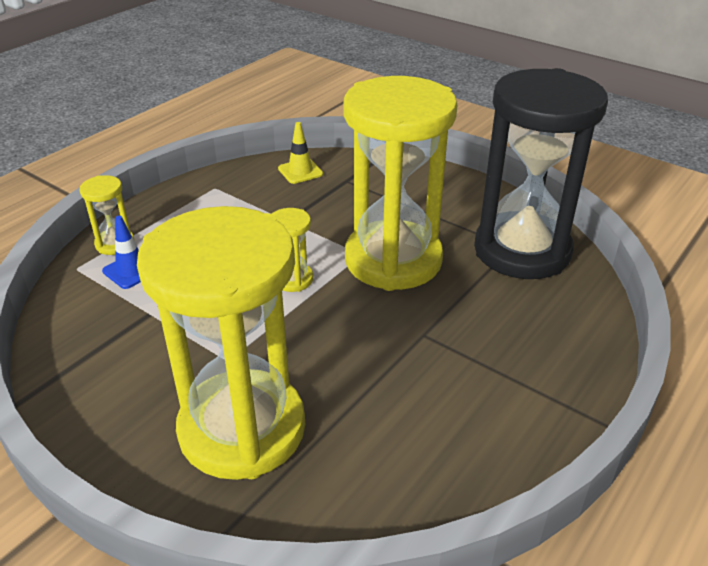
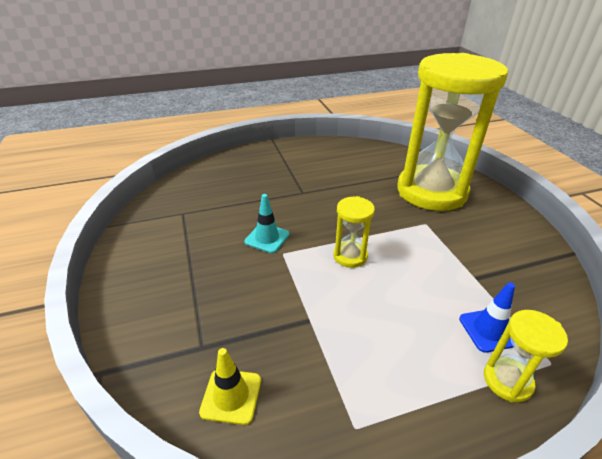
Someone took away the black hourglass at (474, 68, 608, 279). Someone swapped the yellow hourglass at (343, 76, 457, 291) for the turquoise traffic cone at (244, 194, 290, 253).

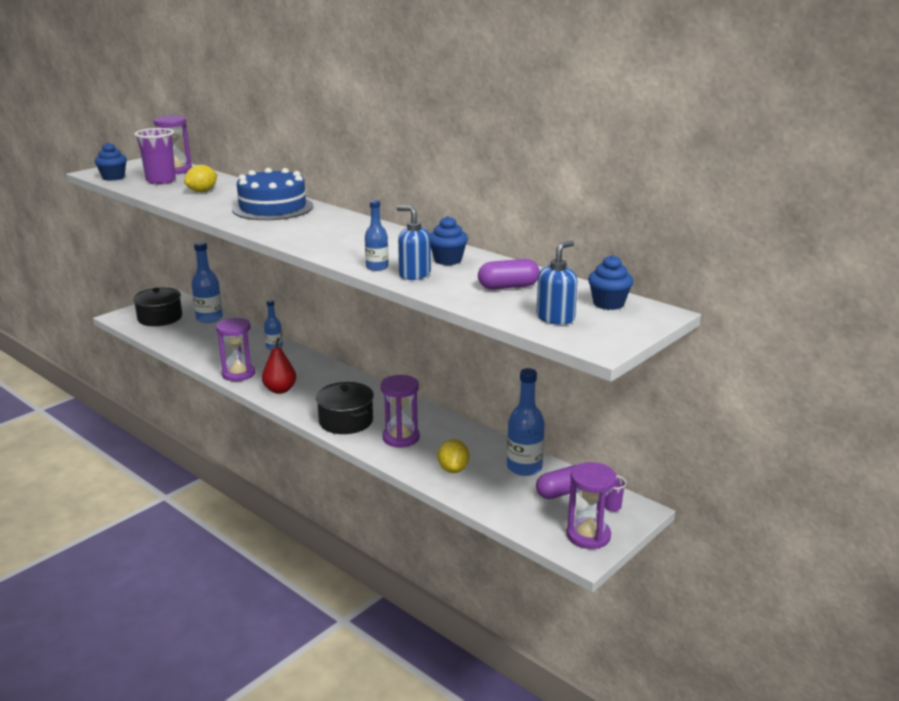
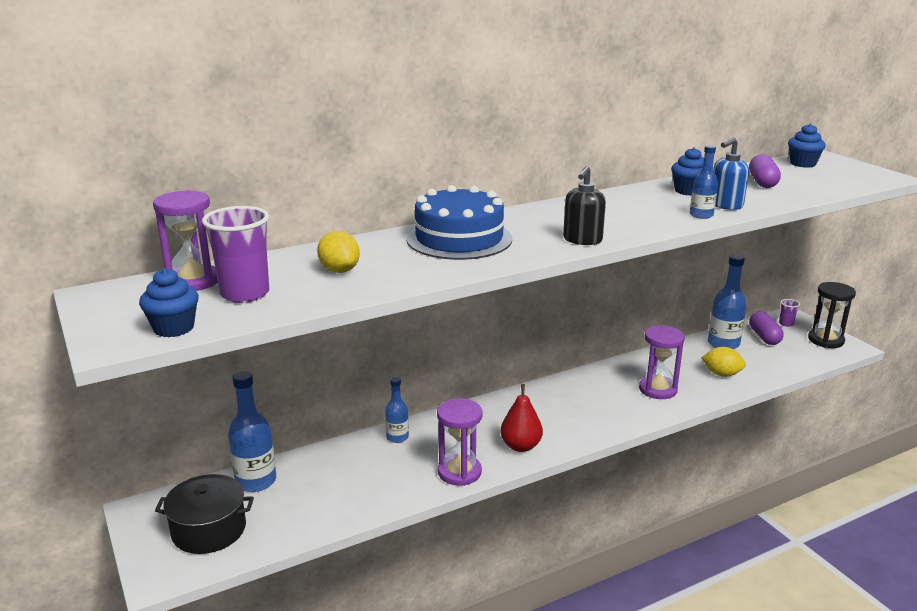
Someone took away the blue soap dispenser at (536, 241, 577, 325). Someone took away the black pot at (316, 382, 374, 434). Someone repainted the purple hourglass at (567, 462, 617, 549), which became the black hourglass at (808, 282, 856, 348). Someone put down the black soap dispenser at (563, 166, 606, 245).

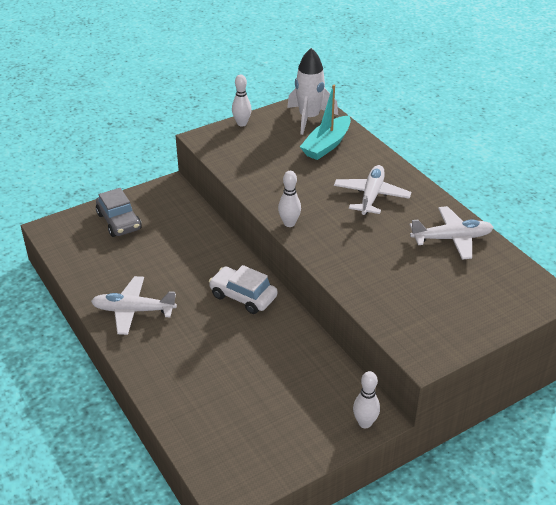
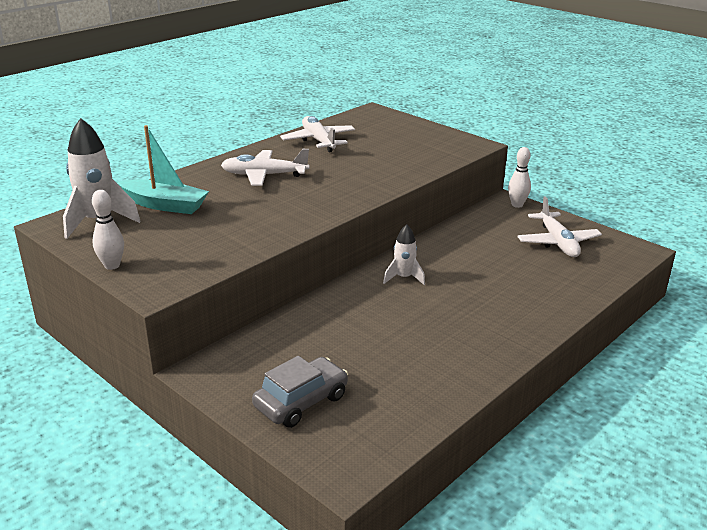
Someone took away the white bowling pin at (278, 171, 301, 227). Someone swapped the white car at (209, 265, 278, 314) for the white rocket at (383, 224, 425, 285). Someone carried the white plane from (91, 276, 177, 335) to (517, 196, 602, 257).

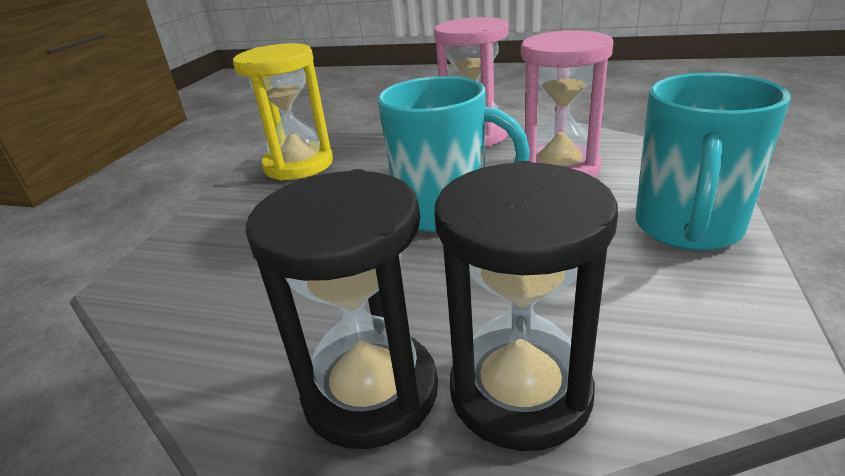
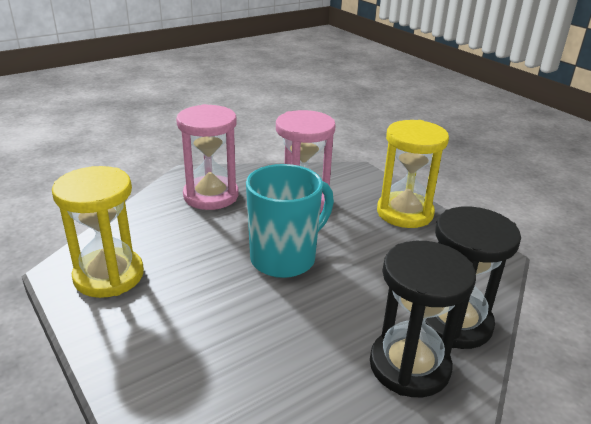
Someone swapped the turquoise mug at (635, 73, 790, 251) for the yellow hourglass at (377, 120, 449, 228).

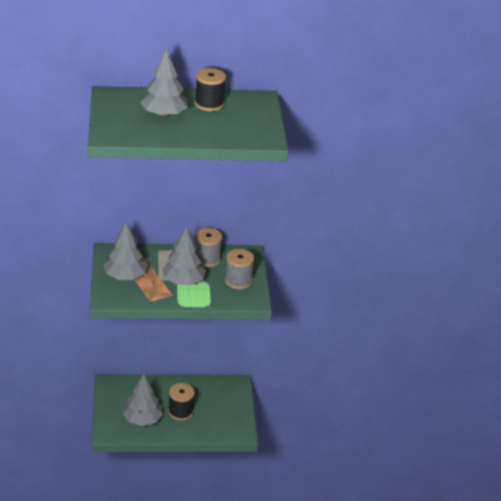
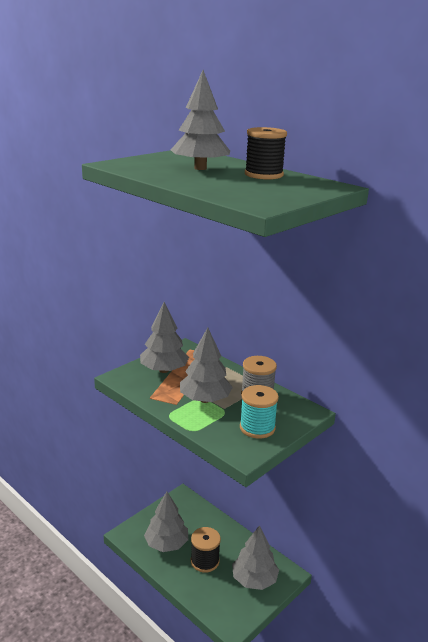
Someone repainted the grey spool at (225, 249, 254, 289), which became the turquoise spool at (240, 385, 279, 439). Someone put down the grey tree at (232, 525, 279, 590).

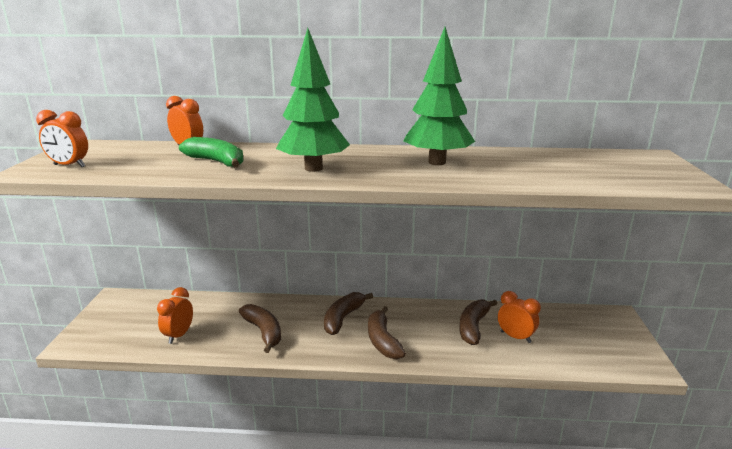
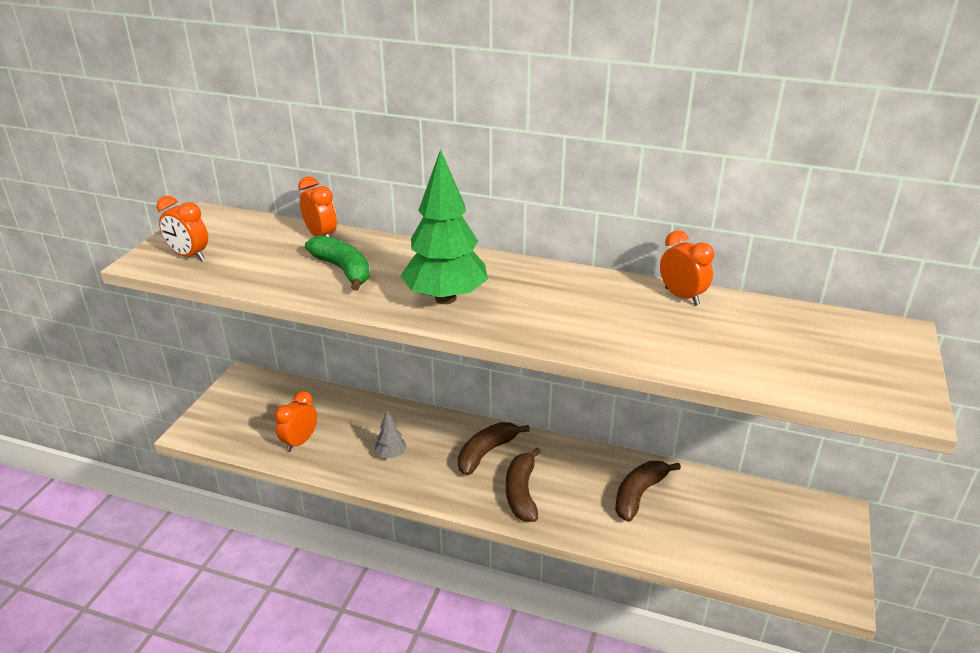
Someone took away the green tree at (404, 27, 475, 165). Someone carried the orange clock from (498, 291, 541, 343) to (660, 230, 714, 305). Someone swapped the brown banana at (239, 304, 281, 353) for the grey tree at (375, 410, 407, 458).

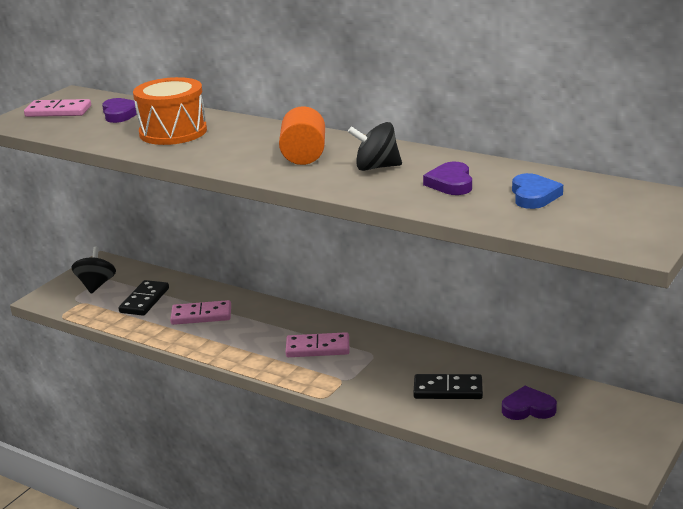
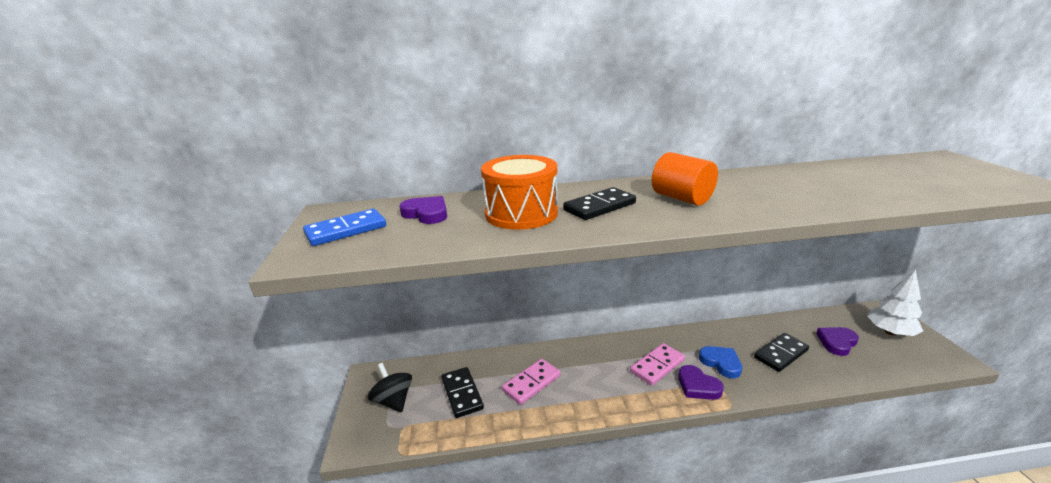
Someone repainted the pink domino at (24, 99, 91, 117), which became the blue domino at (303, 209, 386, 246). Someone took away the black spinning top at (348, 122, 402, 171). Someone carried the purple heart from (423, 162, 472, 195) to (678, 365, 724, 400). Someone carried the blue heart from (512, 173, 563, 209) to (699, 346, 742, 378). Someone put down the black domino at (563, 187, 636, 220). Someone put down the white tree at (867, 270, 923, 336).

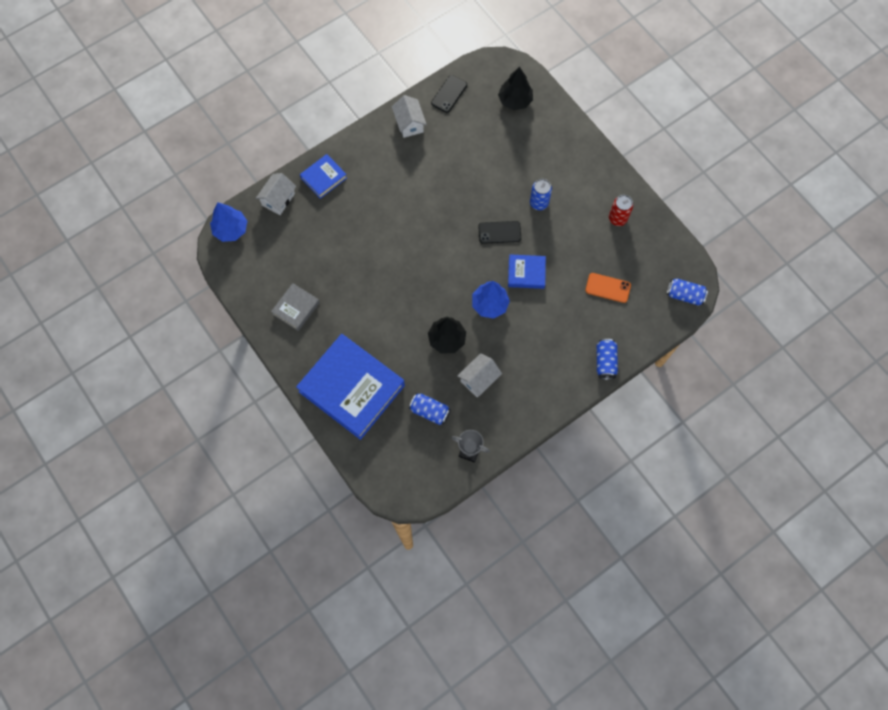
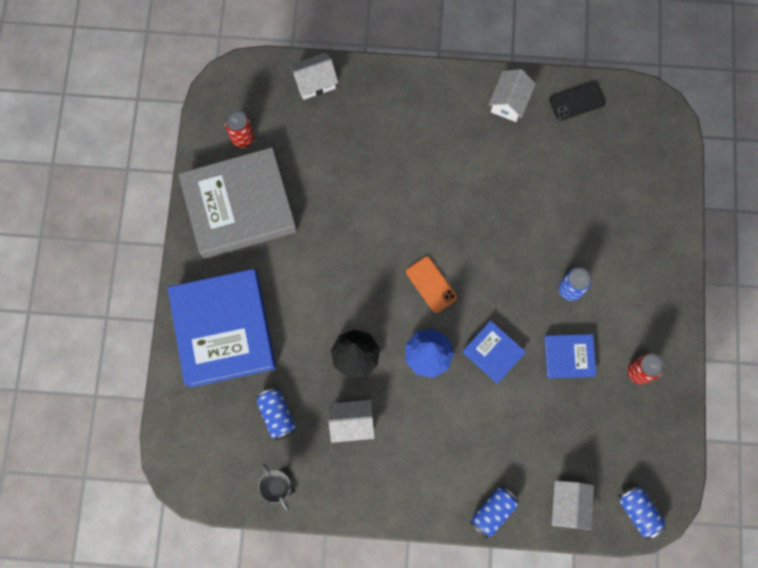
Someone took away the black tree at (498, 67, 533, 110). Someone carried the blue book from (300, 154, 347, 199) to (544, 334, 596, 378). Someone took away the blue tree at (210, 202, 247, 242). Someone took away the black phone at (478, 221, 521, 244). Someone carried the orange phone from (585, 273, 631, 303) to (406, 256, 457, 313). Someone scaled the grey book at (271, 283, 320, 331) by 2.13. Someone put down the red can at (225, 110, 255, 148). Someone put down the white house at (552, 480, 594, 530).

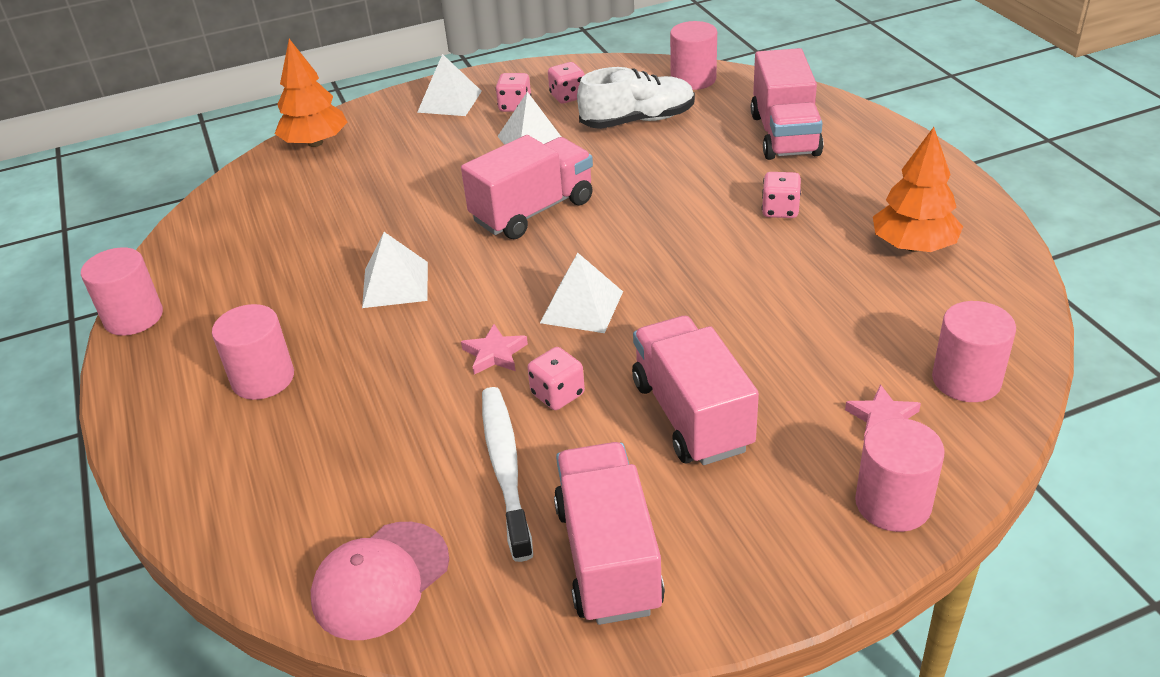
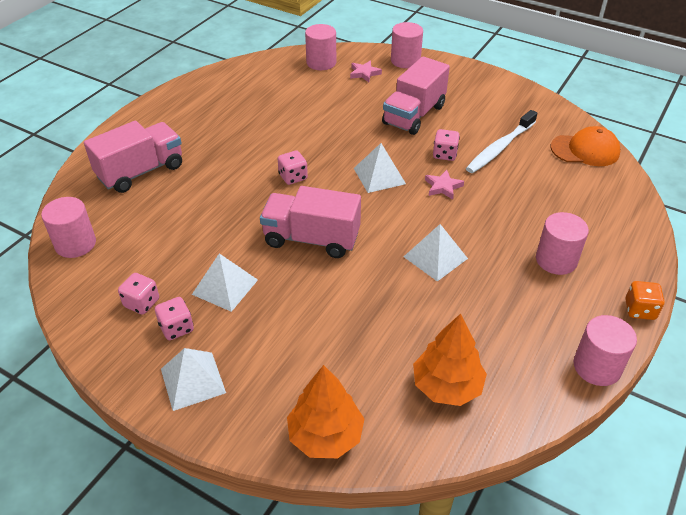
Someone took away the white shoe at (577, 67, 695, 129). Someone carried the orange tree from (873, 127, 963, 252) to (413, 314, 487, 406). Someone carried the pink dice from (762, 172, 801, 218) to (278, 150, 308, 185). Someone took away the pink truck at (554, 442, 665, 625). Someone repainted the pink cap at (311, 522, 449, 640), which became the orange cap at (551, 126, 621, 166). Someone put down the orange dice at (625, 281, 665, 320).

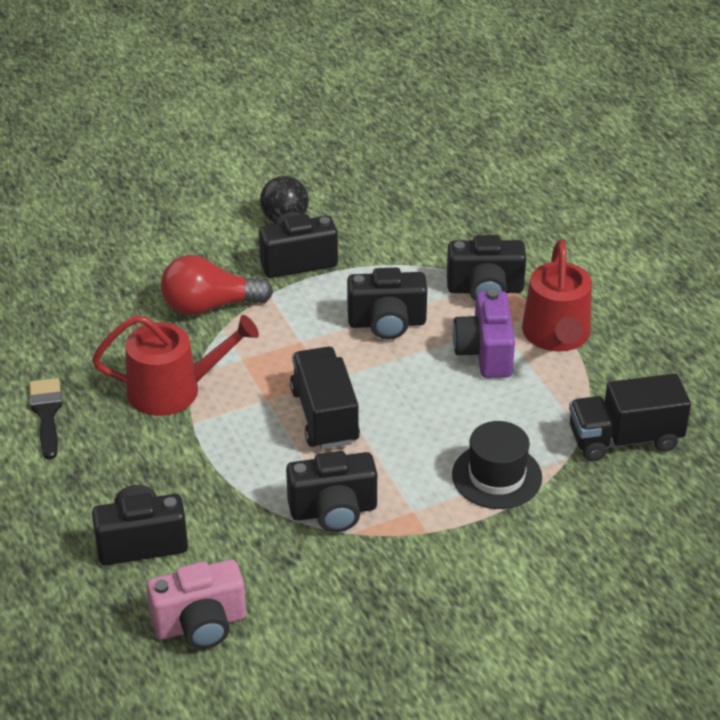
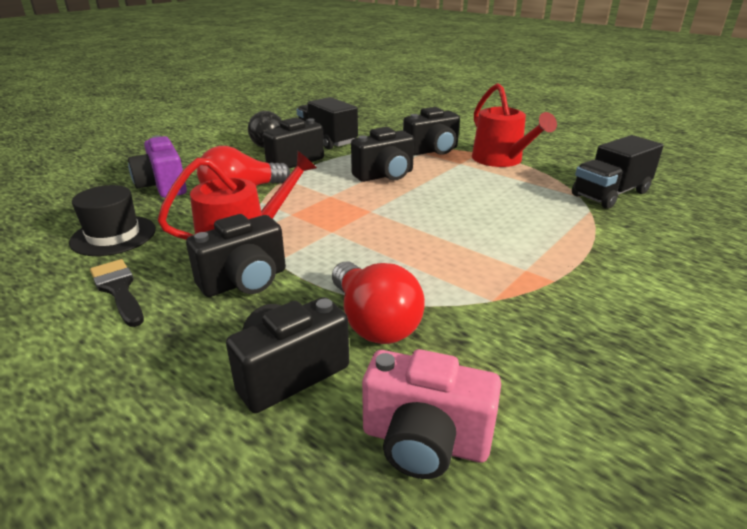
Someone carried the purple camera from (453, 289, 515, 378) to (128, 135, 187, 198). Someone carried the black truck from (290, 347, 360, 449) to (297, 97, 358, 150). Someone carried the black hat from (452, 421, 542, 509) to (69, 185, 156, 256). Someone carried the black camera from (286, 451, 377, 532) to (186, 214, 286, 297). Someone rotated the pink camera at (146, 559, 246, 649) by 60 degrees clockwise. Someone put down the red light bulb at (332, 261, 425, 344).

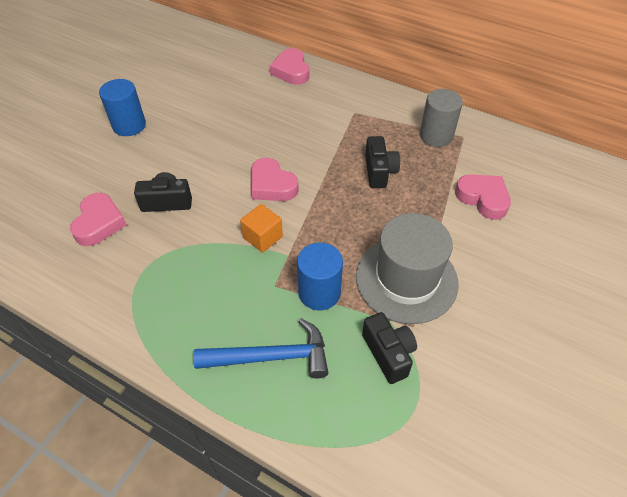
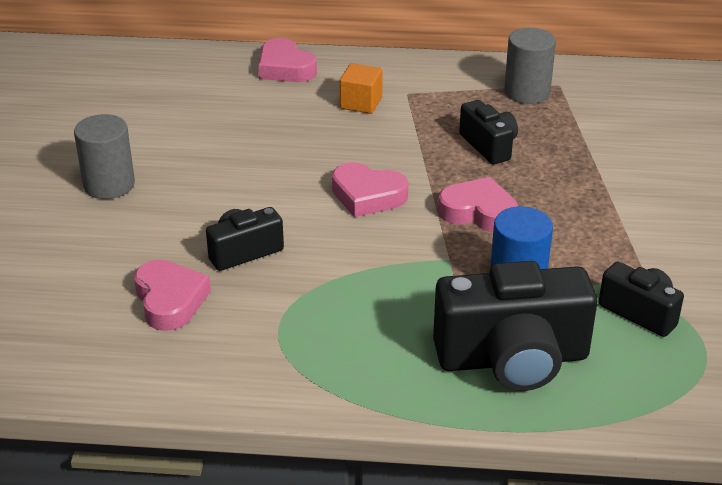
Someone repainted the blue cylinder at (99, 79, 146, 136), which became the grey cylinder at (74, 114, 135, 199). Someone carried the pink heart from (455, 174, 511, 220) to (438, 177, 518, 232). Someone carried the orange cube from (240, 204, 283, 253) to (340, 63, 383, 114). Someone took away the grey hat at (356, 213, 459, 324). Someone swapped the blue hammer at (193, 318, 329, 378) for the black camera at (433, 261, 597, 391).

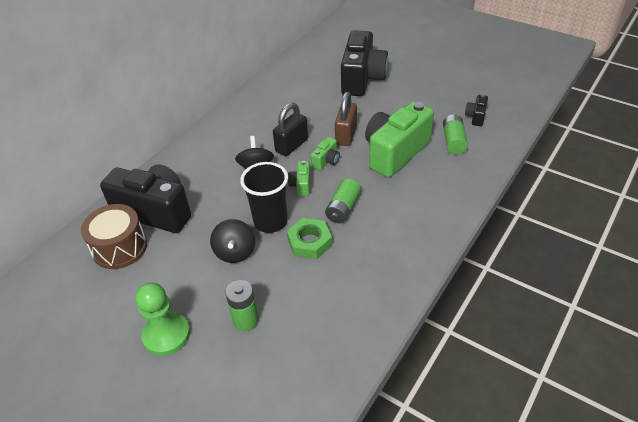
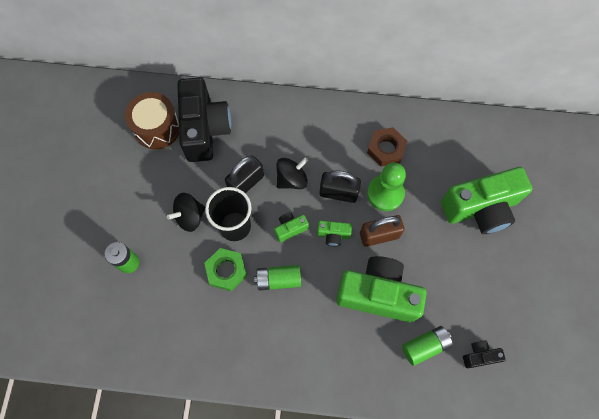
Someone repainted the black camera at (341, 30, 388, 96), which became the green camera at (441, 167, 532, 234). Someone carried the green pawn from (135, 283, 190, 356) to (367, 163, 406, 211). Someone put down the brown nut at (367, 127, 407, 166). Someone put down the black padlock at (225, 156, 264, 193).

